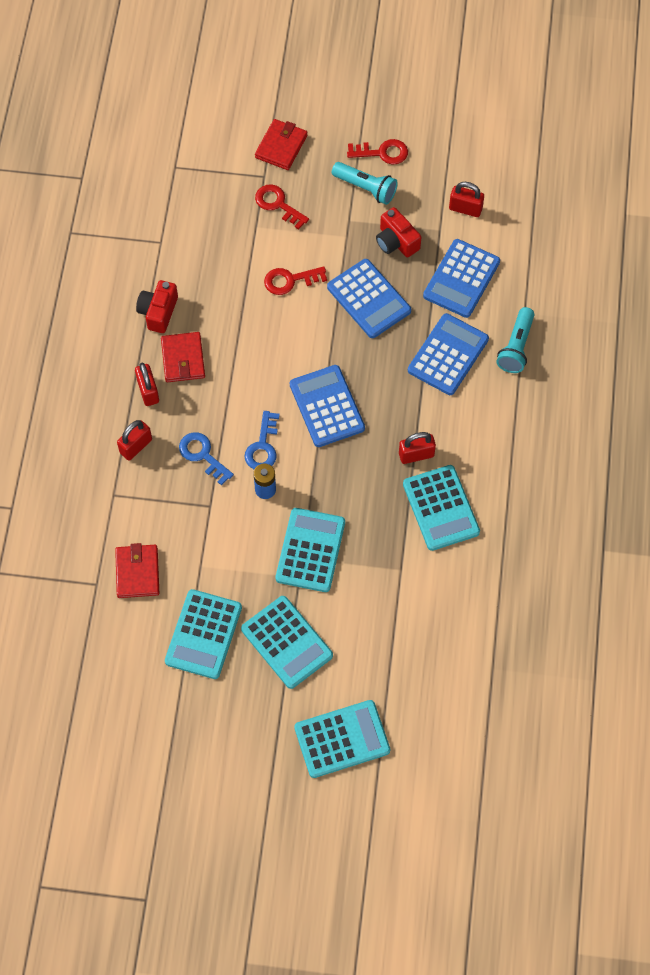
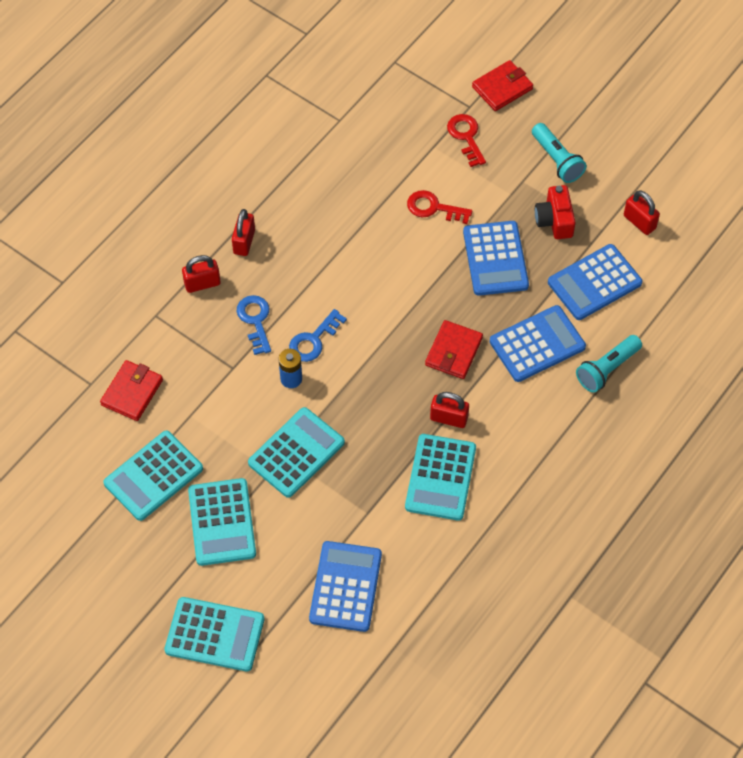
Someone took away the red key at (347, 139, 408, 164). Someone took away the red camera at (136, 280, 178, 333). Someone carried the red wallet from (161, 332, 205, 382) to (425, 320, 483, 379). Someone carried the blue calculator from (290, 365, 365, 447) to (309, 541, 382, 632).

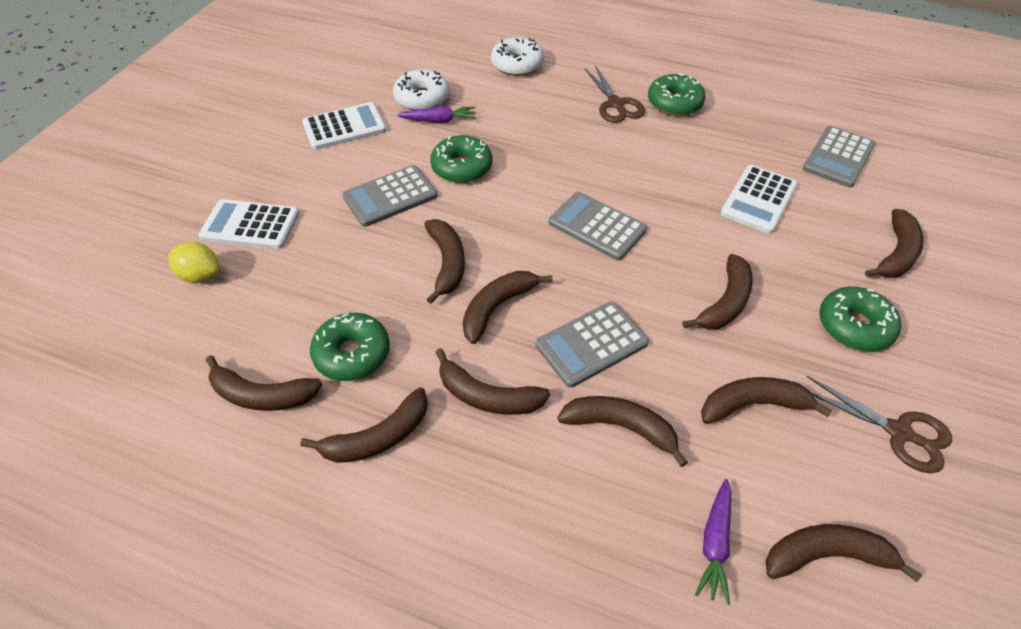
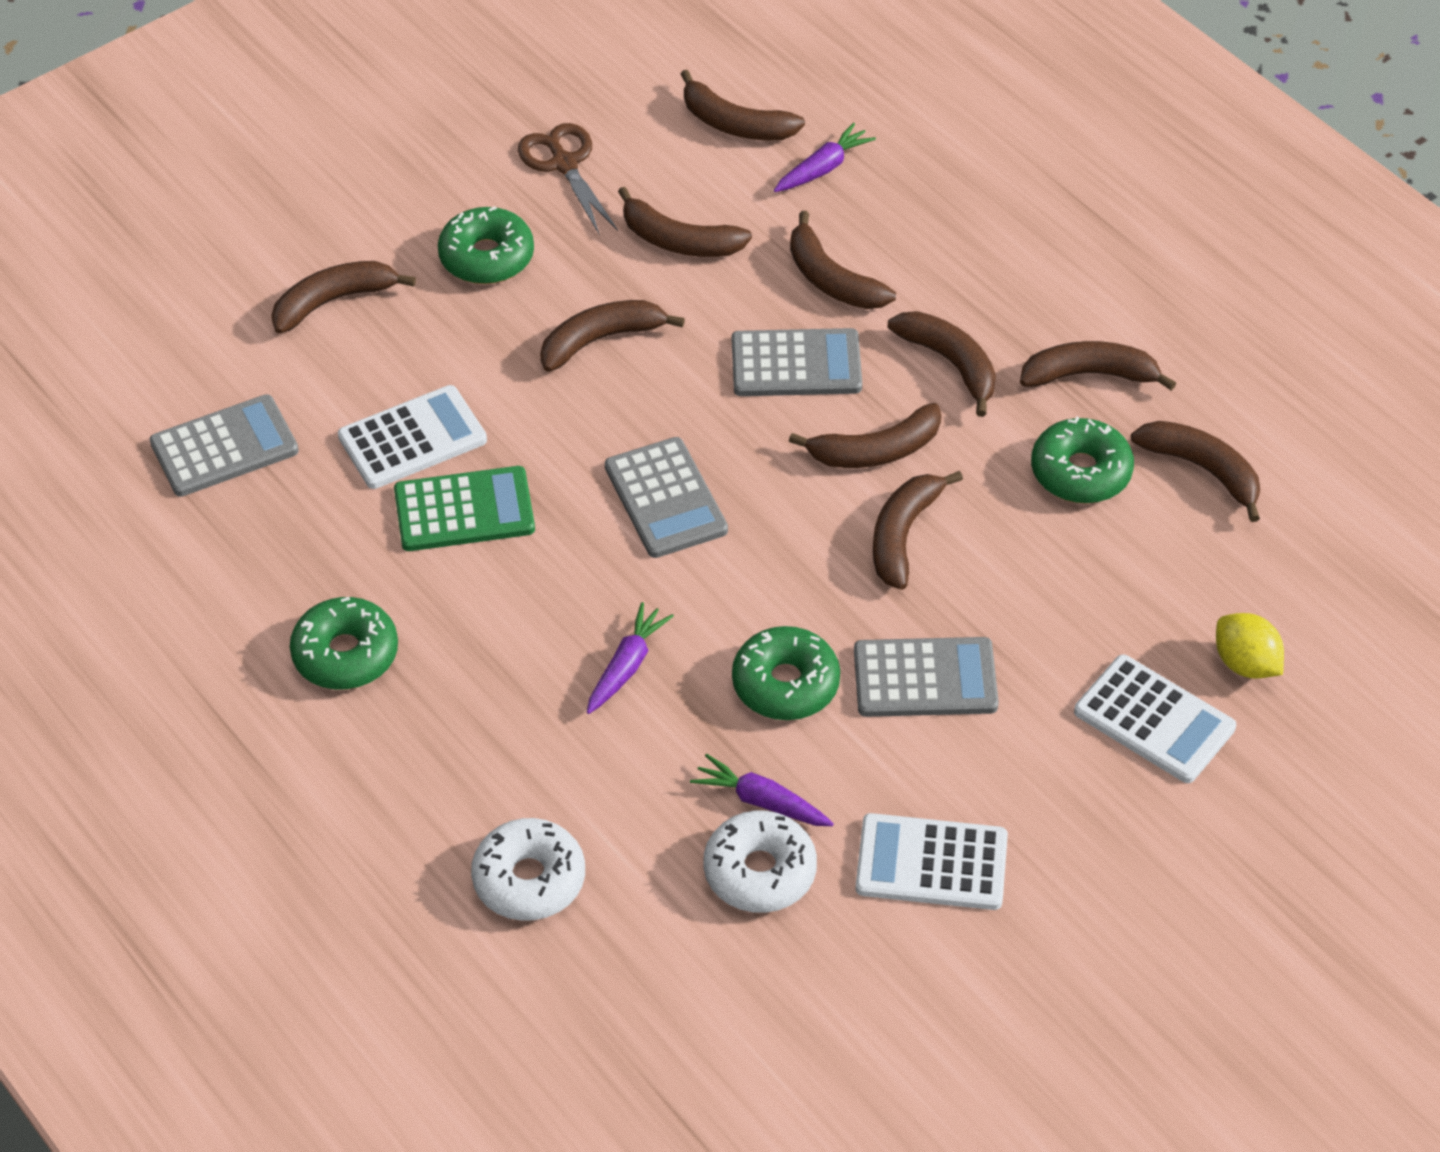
Someone took away the brown scissors at (585, 65, 645, 123). Someone put down the green calculator at (394, 466, 535, 551). Someone put down the purple carrot at (587, 602, 674, 714).

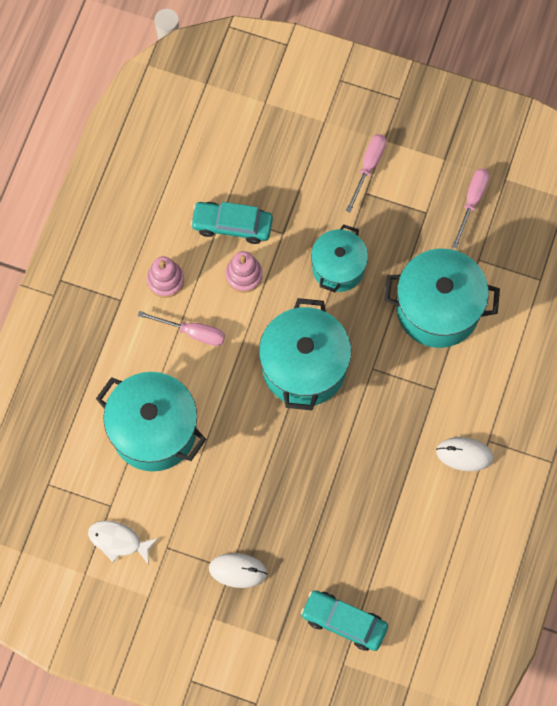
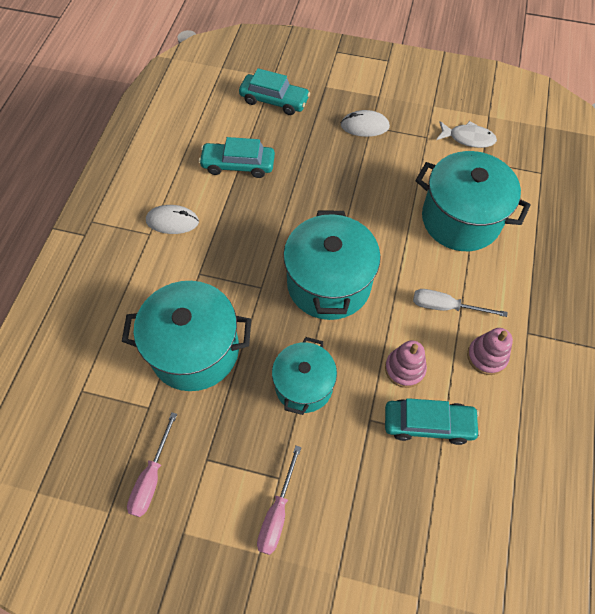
Someone repainted the pink screwdriver at (138, 311, 225, 346), which became the white screwdriver at (413, 289, 508, 317). Someone put down the turquoise car at (199, 137, 275, 178).

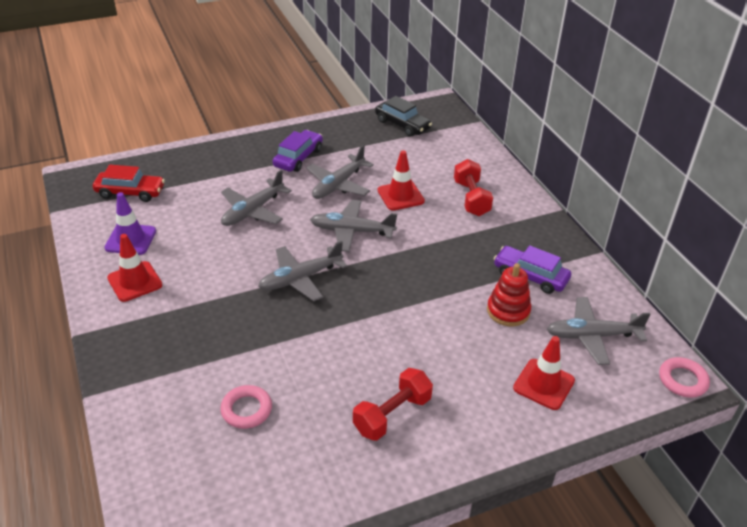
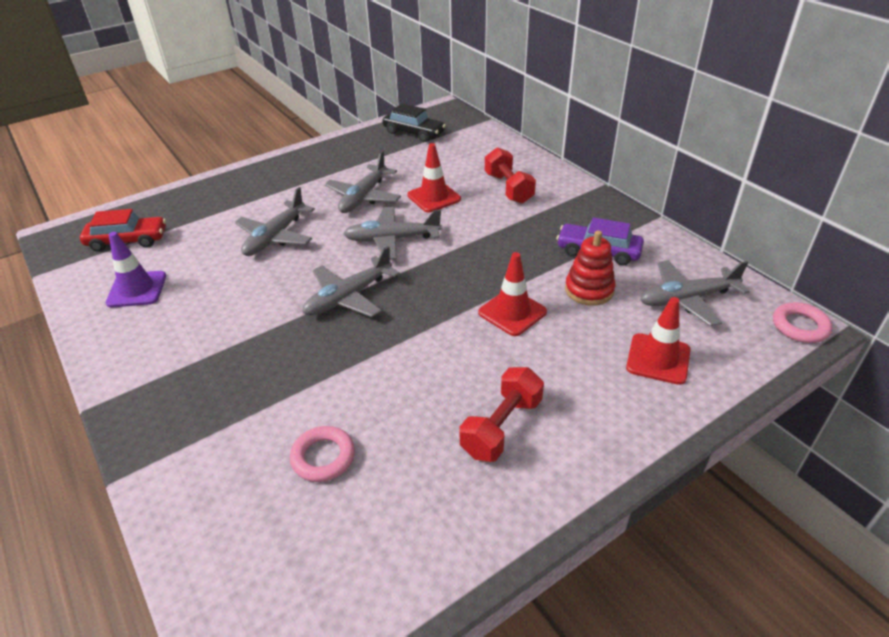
Someone took away the purple car at (273, 130, 323, 172). Someone carried the red traffic cone from (107, 234, 162, 302) to (478, 252, 547, 336).

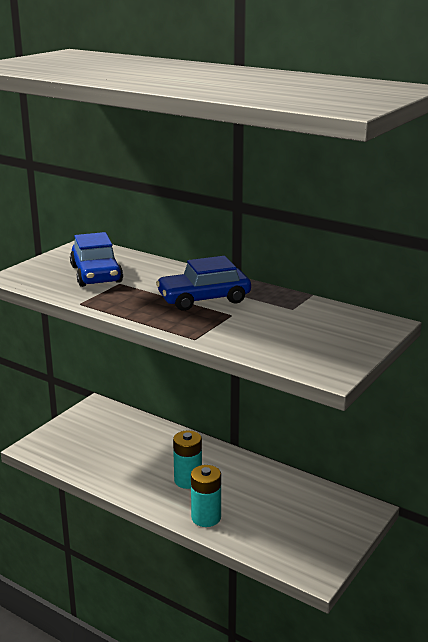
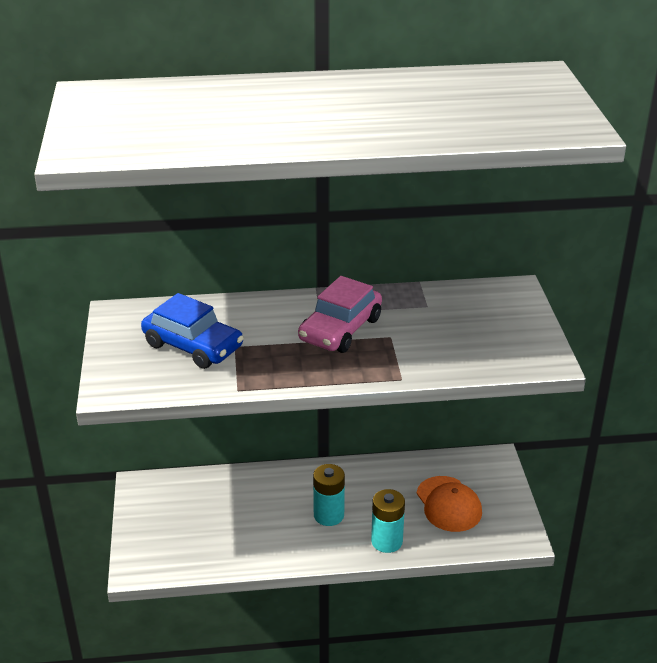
Someone repainted the blue car at (156, 256, 251, 311), which became the pink car at (298, 276, 382, 353). Someone put down the orange cap at (416, 476, 482, 532).

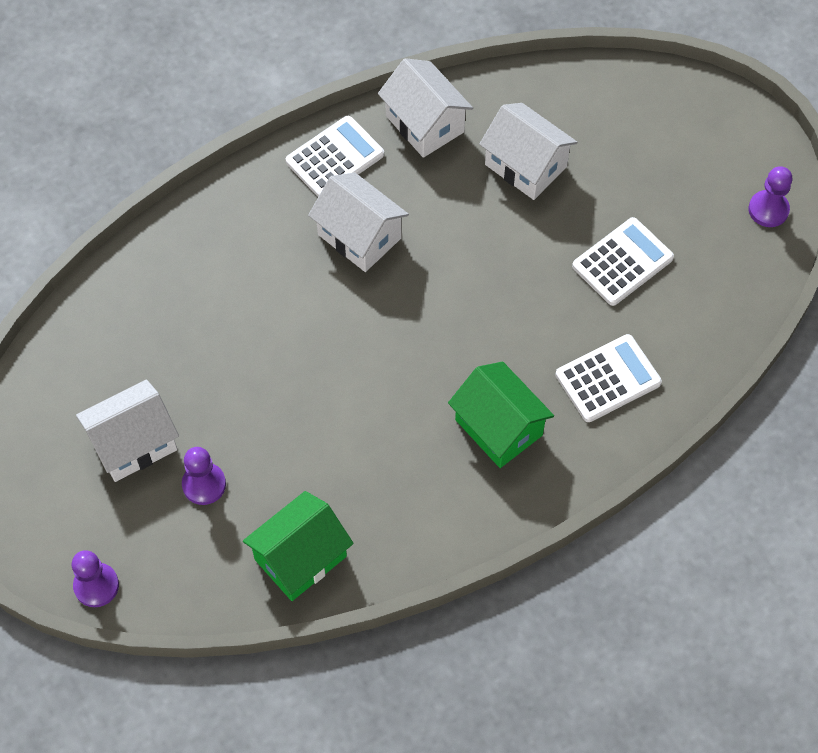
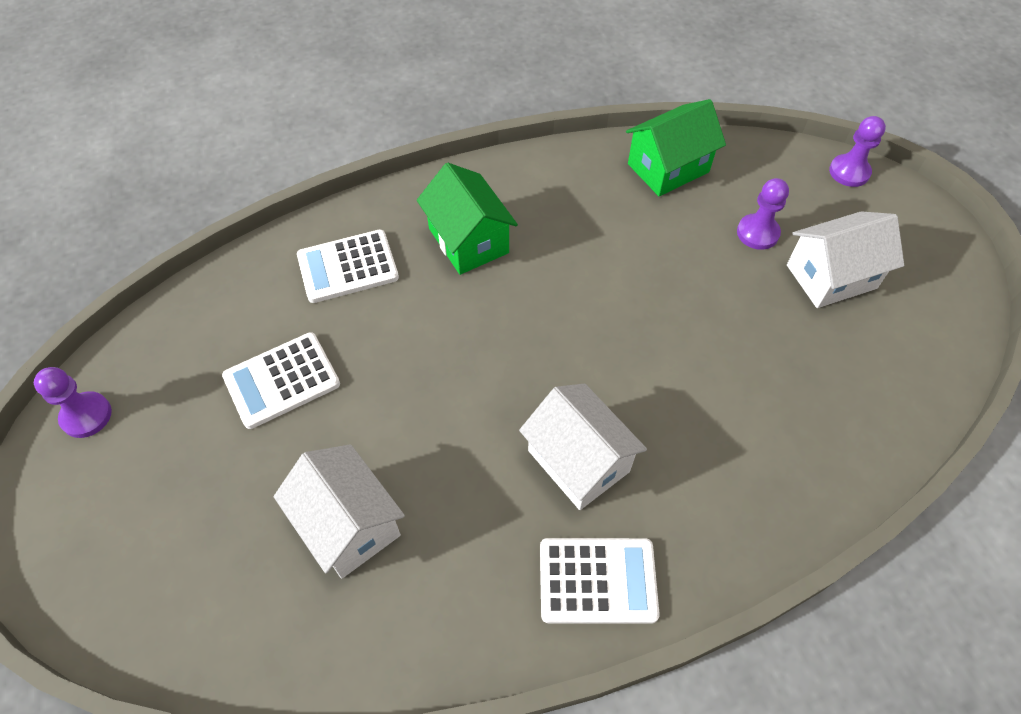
Someone took away the white house at (378, 58, 473, 158). Someone rotated the white calculator at (286, 116, 384, 197) by 150 degrees counterclockwise.

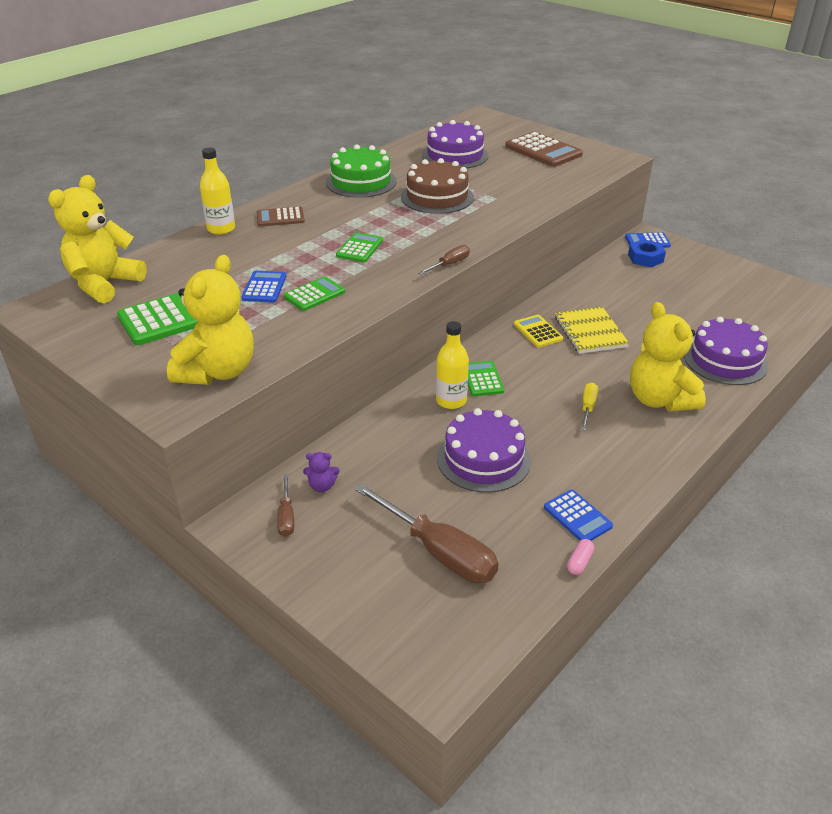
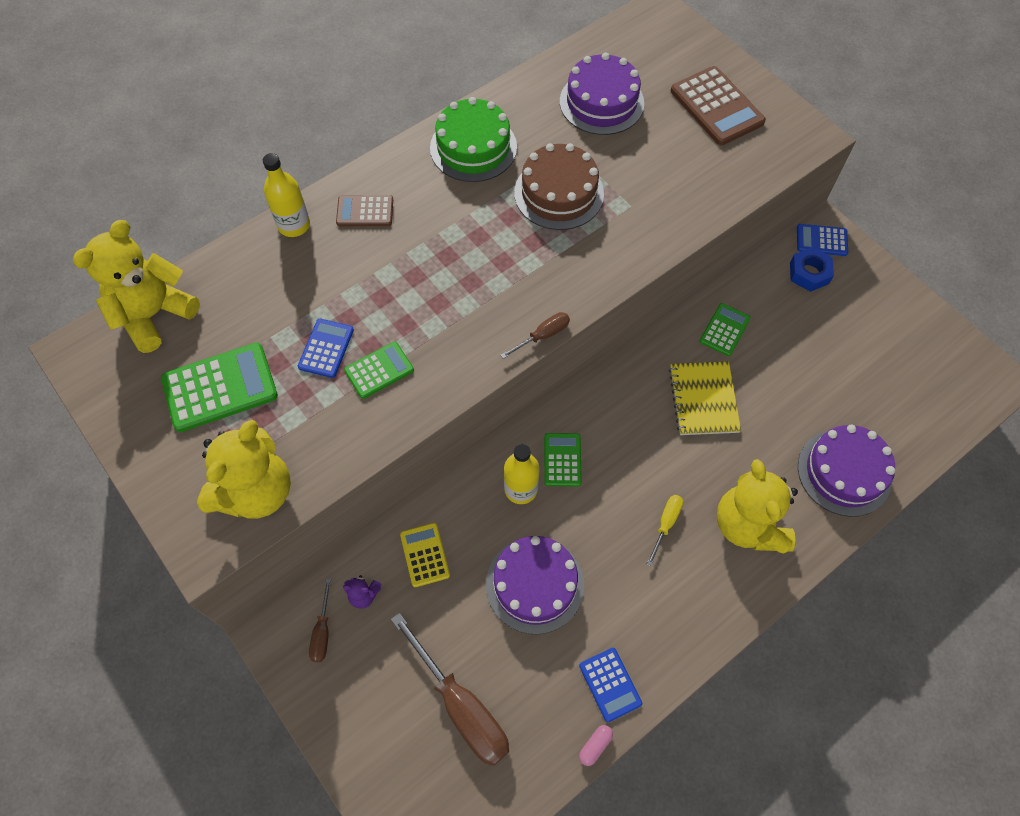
Someone carried the green calculator from (336, 232, 383, 262) to (700, 303, 751, 356). Someone carried the yellow calculator from (514, 315, 563, 348) to (400, 523, 450, 587).

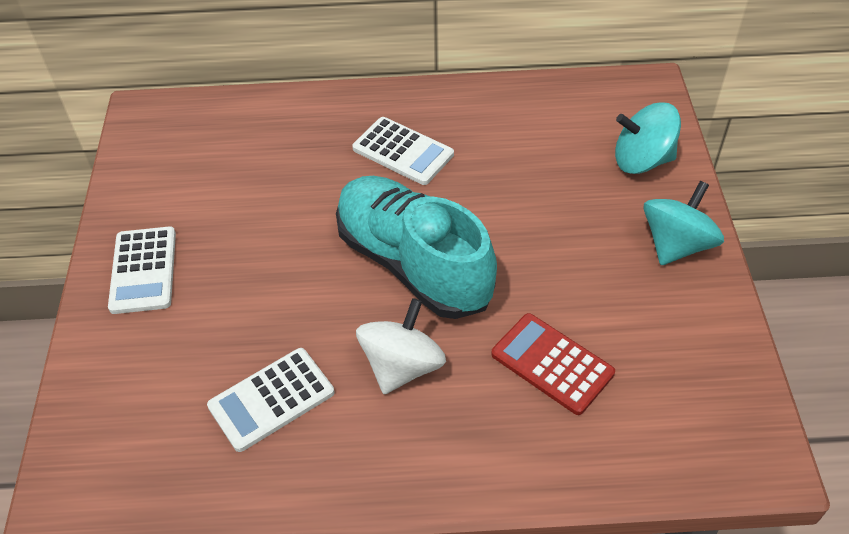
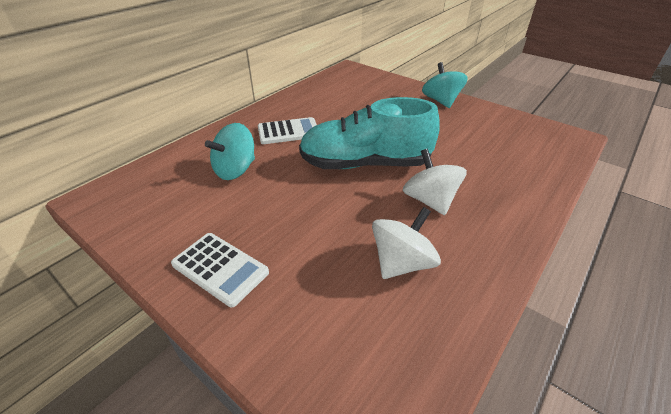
Someone carried the turquoise spinning top from (615, 102, 681, 174) to (205, 123, 255, 180). Someone took away the red calculator at (491, 313, 615, 415). Someone swapped the white calculator at (207, 348, 334, 452) for the white spinning top at (372, 207, 441, 279).

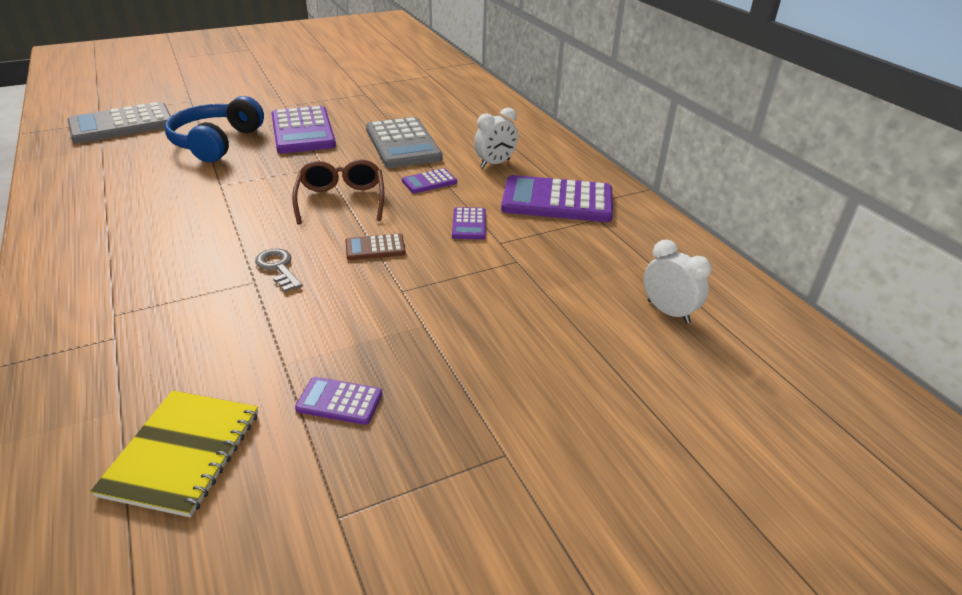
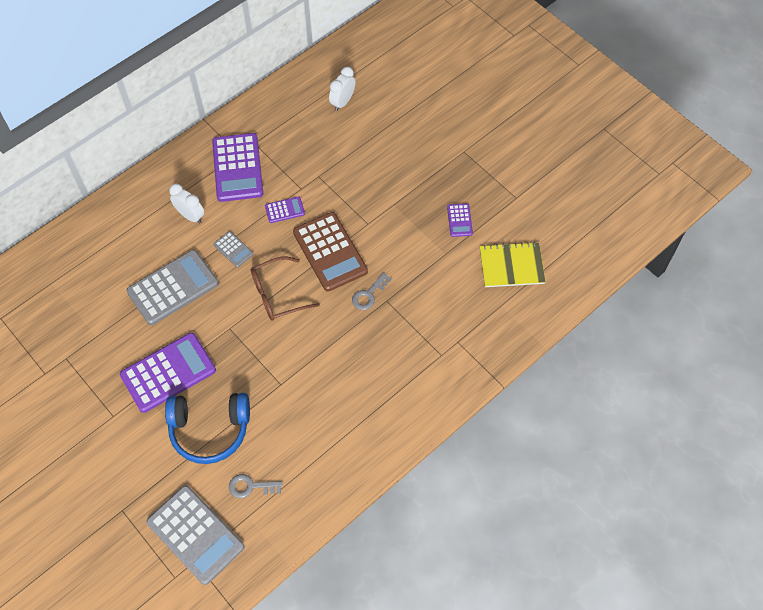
Someone repainted the purple calculator at (402, 168, 457, 193), which became the grey calculator at (213, 231, 254, 267). Someone scaled the brown calculator at (345, 233, 406, 260) by 2.11. Someone put down the grey key at (229, 474, 282, 498).

